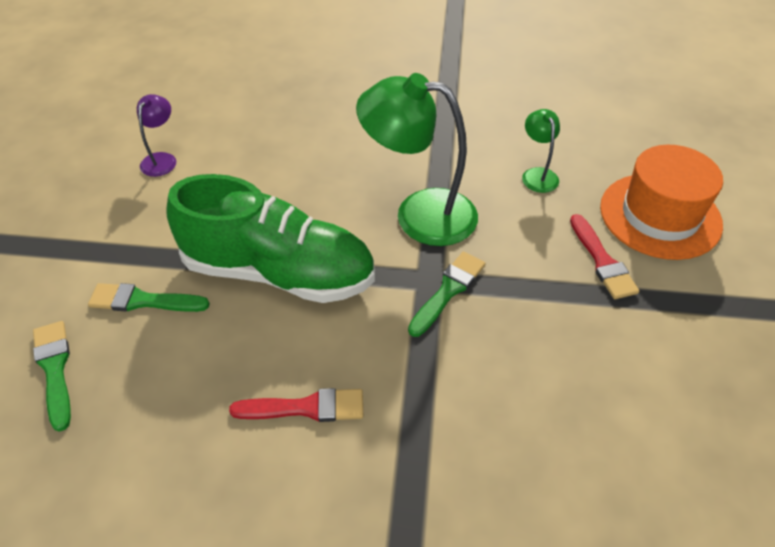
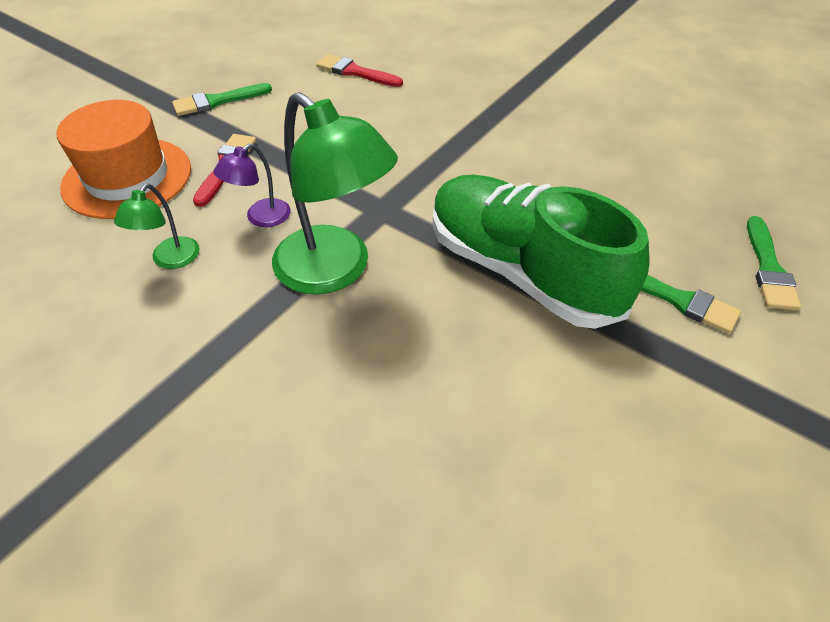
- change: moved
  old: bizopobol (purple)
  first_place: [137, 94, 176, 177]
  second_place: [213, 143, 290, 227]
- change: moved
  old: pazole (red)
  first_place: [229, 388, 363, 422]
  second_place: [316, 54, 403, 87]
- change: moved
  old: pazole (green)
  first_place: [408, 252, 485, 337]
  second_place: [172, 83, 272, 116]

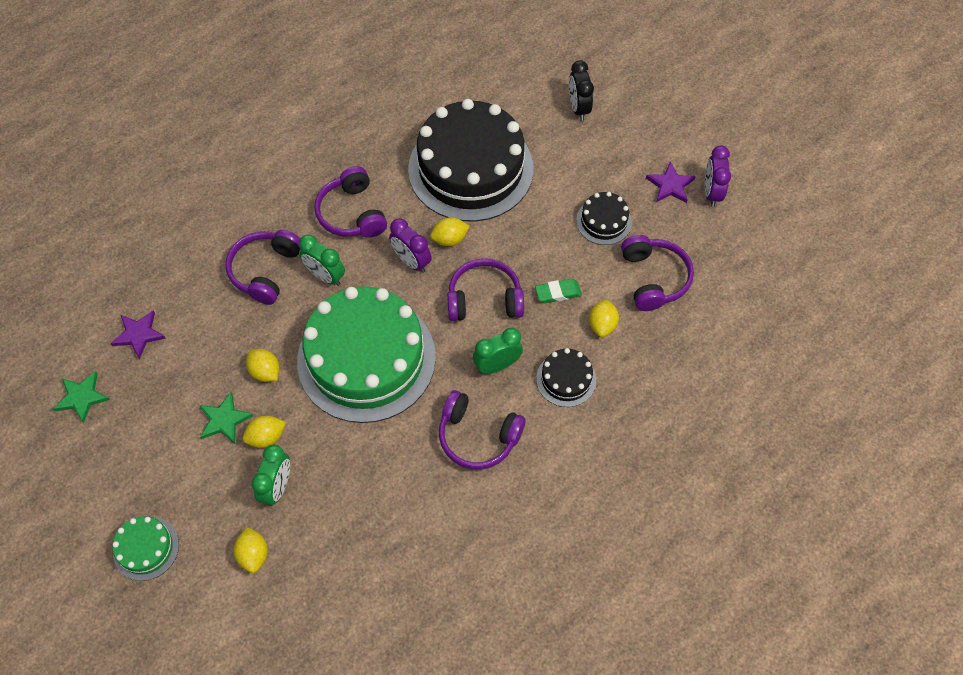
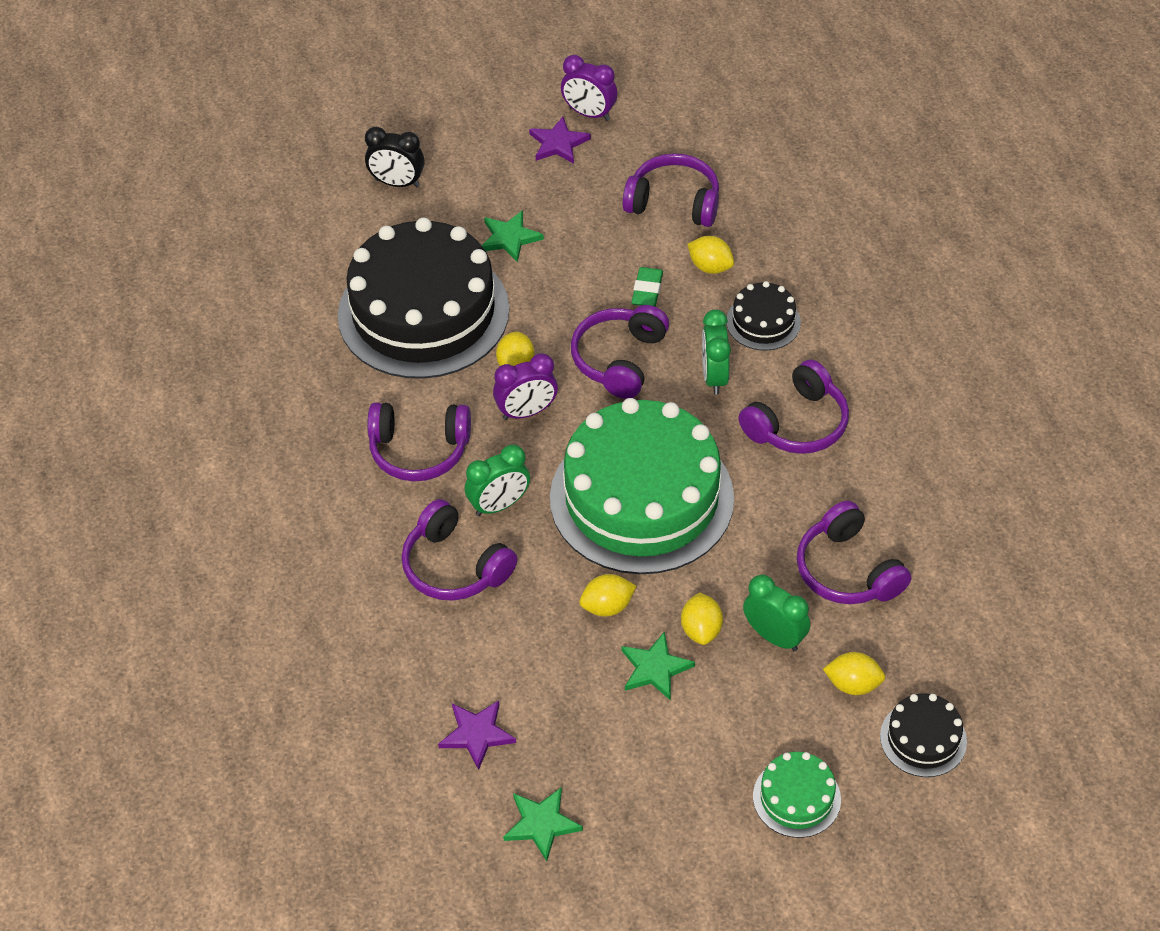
- change: moved
  old: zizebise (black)
  first_place: [576, 192, 632, 245]
  second_place: [880, 693, 967, 777]
- change: added
  new: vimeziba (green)
  second_place: [481, 210, 544, 262]
- change: added
  new: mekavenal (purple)
  second_place: [797, 501, 911, 604]

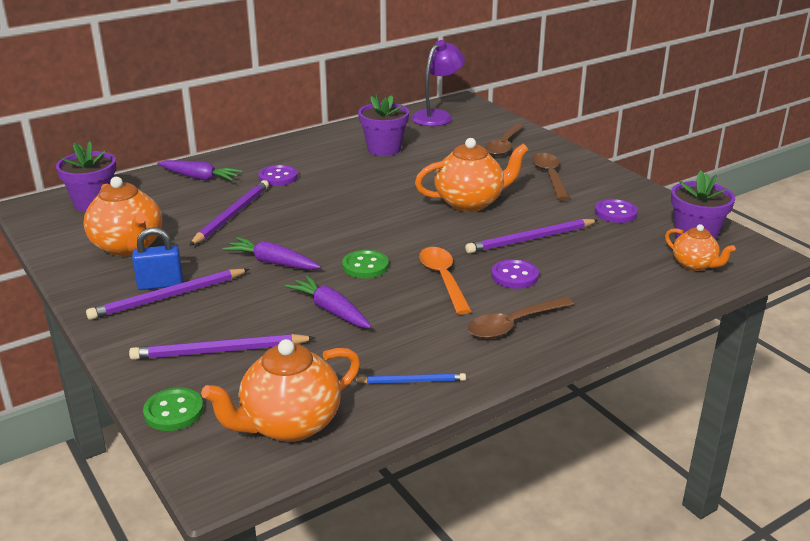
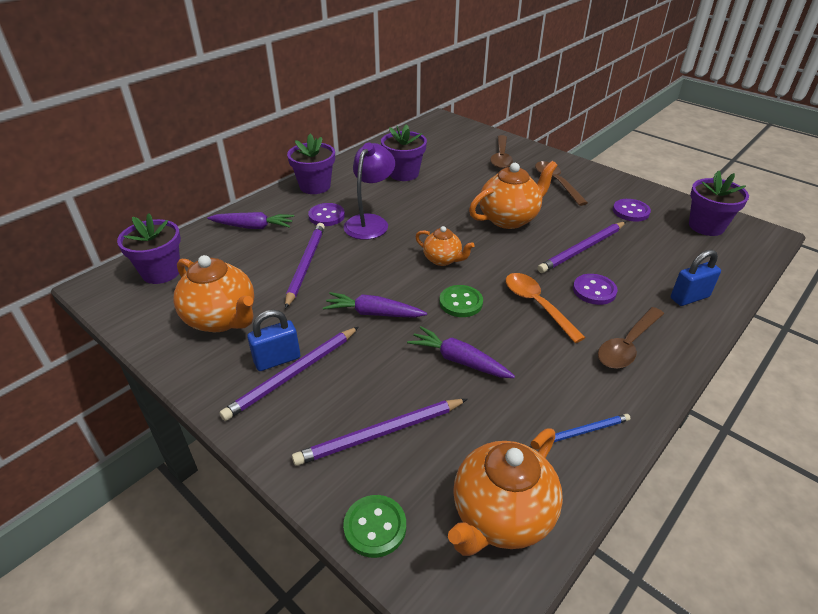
- change: moved
  old: bizopobol (purple)
  first_place: [411, 40, 465, 126]
  second_place: [344, 143, 395, 240]
- change: moved
  old: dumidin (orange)
  first_place: [665, 224, 736, 271]
  second_place: [415, 226, 475, 266]
- change: added
  new: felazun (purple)
  second_place: [287, 134, 335, 194]
- change: added
  new: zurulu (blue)
  second_place: [671, 250, 721, 306]

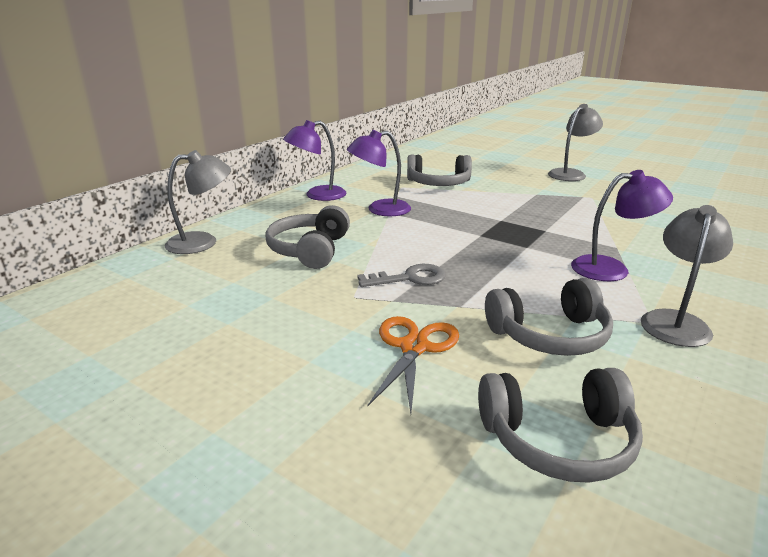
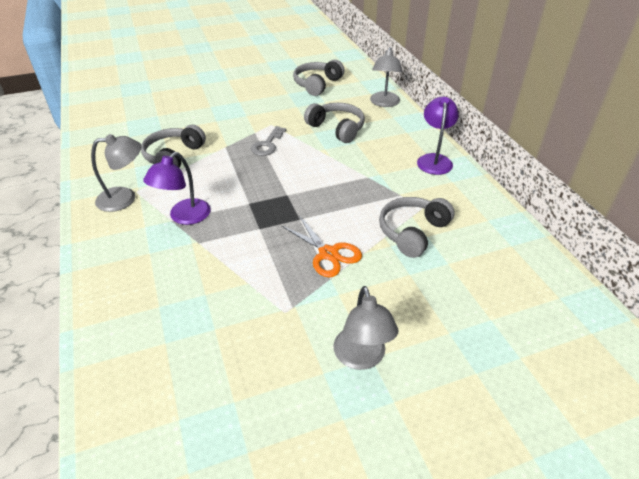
- change: removed
  old: bizopobol (purple)
  first_place: [347, 130, 411, 216]
- change: moved
  old: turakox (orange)
  first_place: [368, 316, 459, 413]
  second_place: [282, 216, 362, 277]
- change: moved
  old: mekavenal (grey)
  first_place: [478, 368, 643, 483]
  second_place: [293, 60, 345, 96]
- change: turned
  old: bizopobol (grey)
  first_place: [641, 205, 733, 347]
  second_place: [91, 134, 142, 212]
  degrees: -75

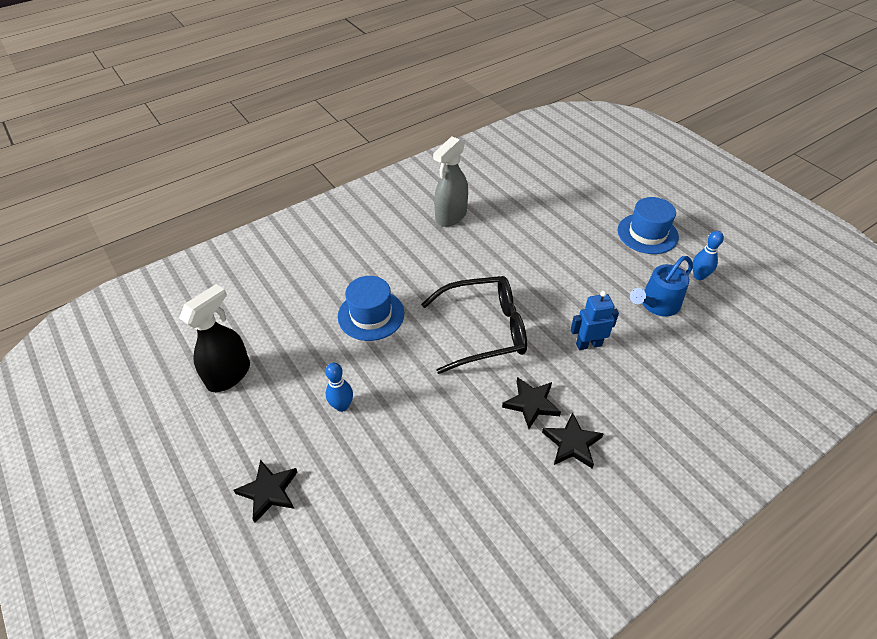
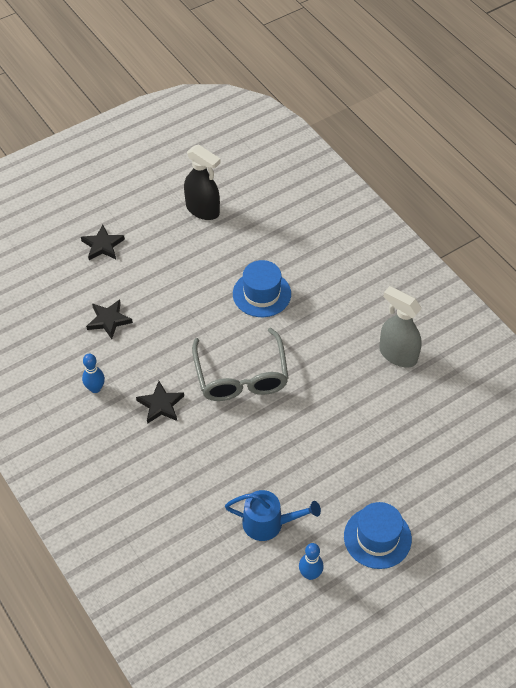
- change: moved
  old: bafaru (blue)
  first_place: [325, 363, 353, 412]
  second_place: [82, 354, 105, 393]
- change: recoloured
  old: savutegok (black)
  new: savutegok (grey)
  first_place: [421, 276, 527, 374]
  second_place: [192, 328, 289, 401]
- change: moved
  old: vimeziba (black)
  first_place: [542, 412, 604, 468]
  second_place: [86, 300, 133, 339]
- change: removed
  old: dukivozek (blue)
  first_place: [571, 291, 619, 350]
- change: turned
  old: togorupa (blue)
  first_place: [630, 256, 693, 317]
  second_place: [225, 490, 321, 541]
  degrees: 135

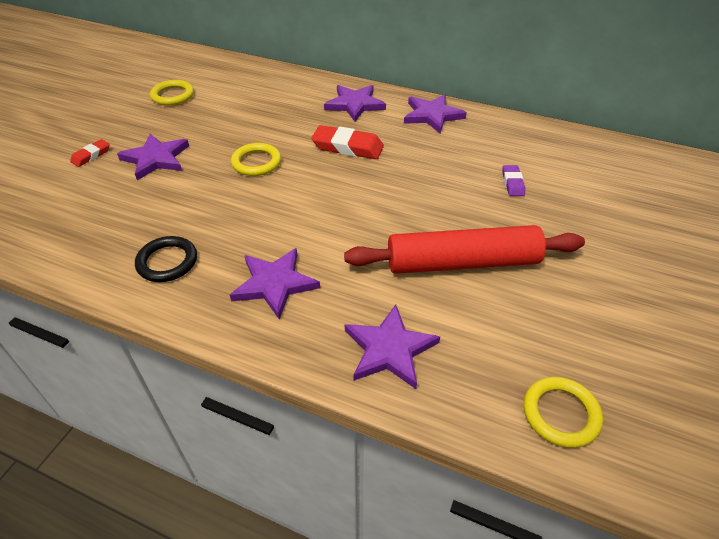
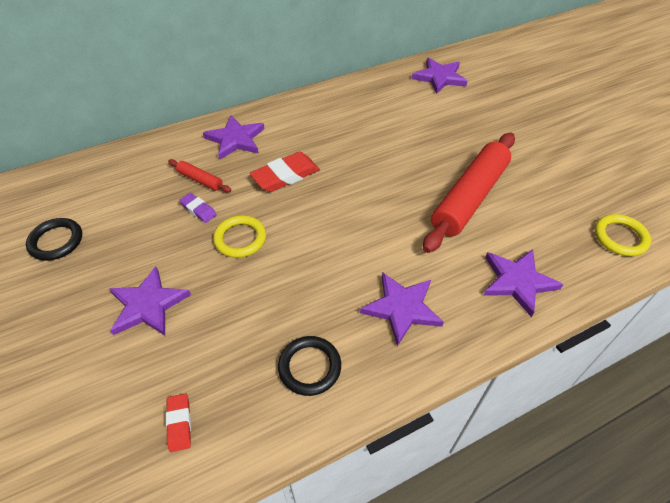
- change: moved
  old: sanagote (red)
  first_place: [70, 139, 110, 167]
  second_place: [166, 394, 191, 452]
- change: recoloured
  old: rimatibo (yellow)
  new: rimatibo (black)
  first_place: [150, 80, 194, 106]
  second_place: [26, 218, 82, 261]
- change: moved
  old: vimeziba (purple)
  first_place: [404, 94, 467, 134]
  second_place: [412, 58, 468, 94]
- change: moved
  old: sanagote (purple)
  first_place: [502, 165, 525, 196]
  second_place: [179, 193, 217, 223]
- change: added
  new: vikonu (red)
  second_place: [168, 159, 231, 192]

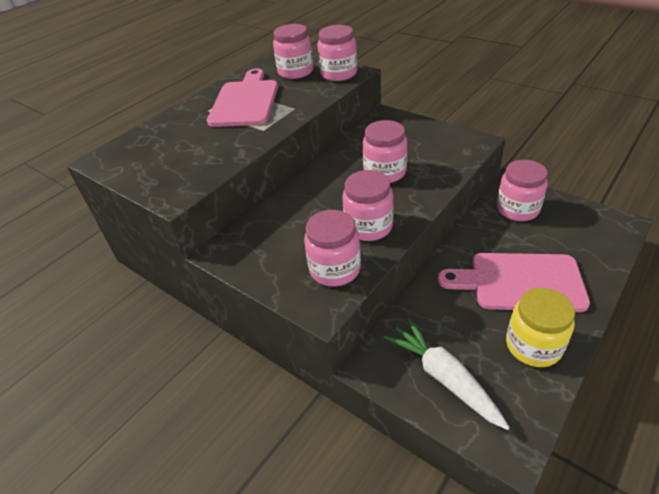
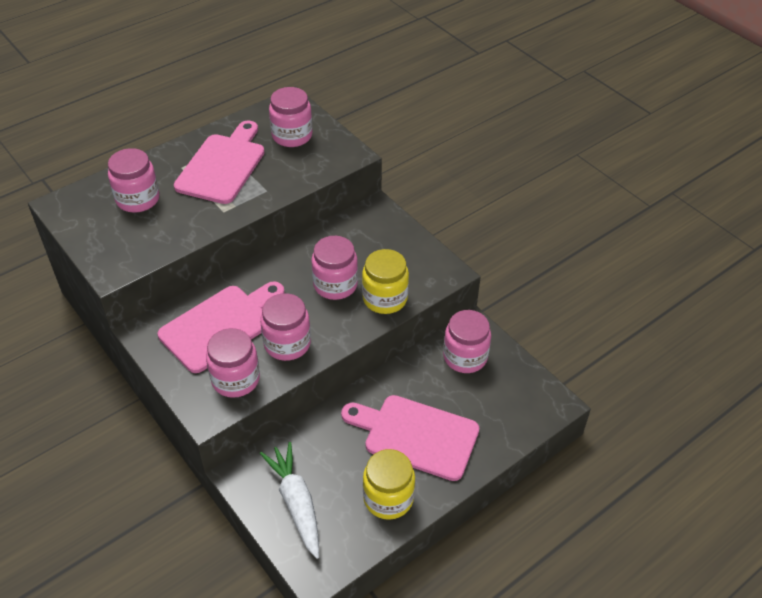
- change: moved
  old: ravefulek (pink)
  first_place: [317, 25, 357, 81]
  second_place: [108, 148, 160, 213]
- change: added
  new: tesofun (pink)
  second_place: [158, 281, 284, 373]
- change: added
  new: ravefulek (yellow)
  second_place: [362, 249, 409, 314]

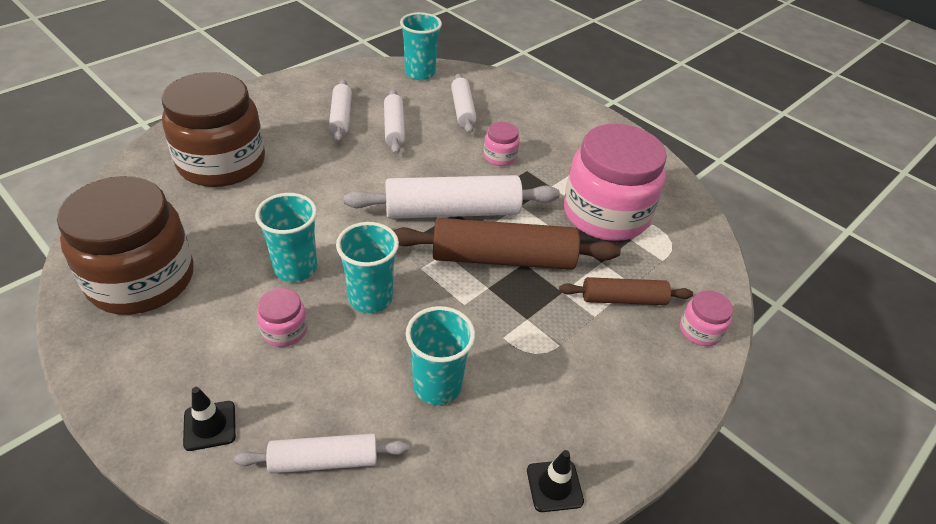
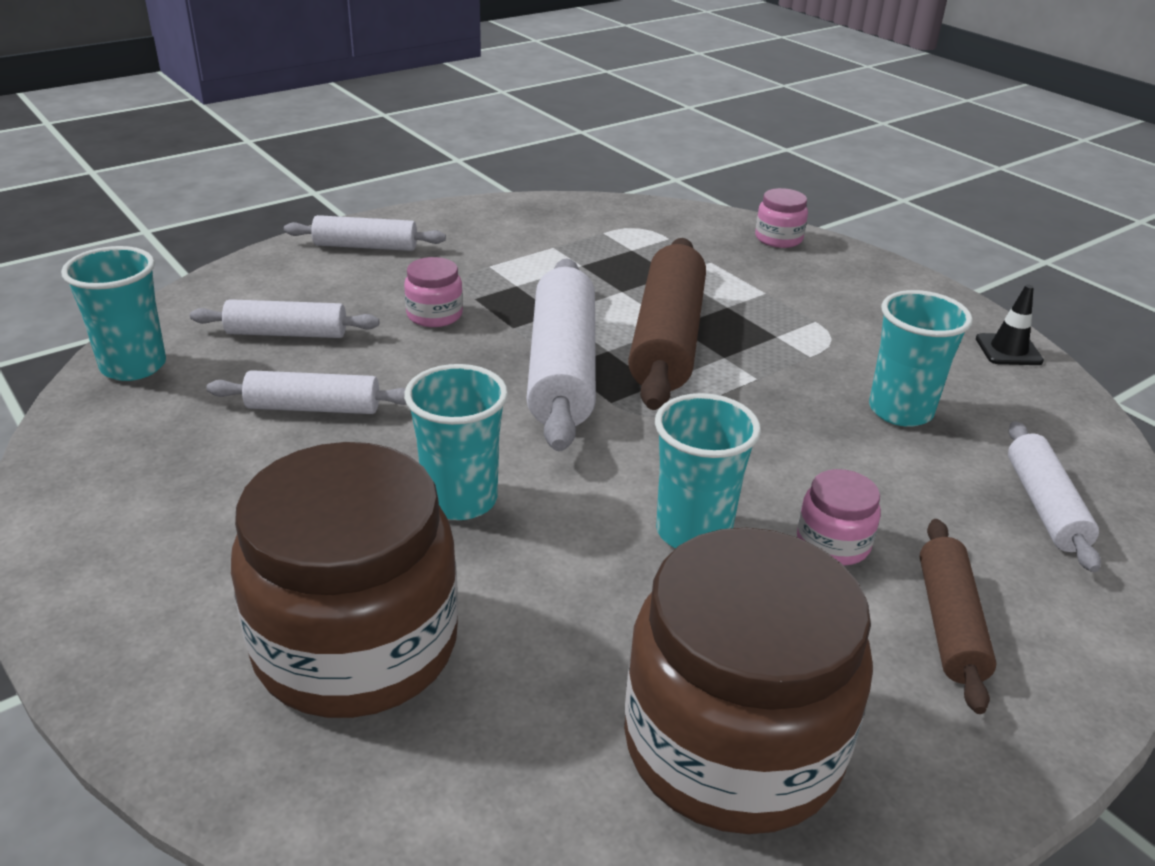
- change: removed
  old: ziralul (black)
  first_place: [183, 387, 236, 451]
- change: moved
  old: vikonu (white)
  first_place: [329, 79, 352, 143]
  second_place: [284, 215, 446, 251]
- change: moved
  old: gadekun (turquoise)
  first_place: [336, 222, 399, 313]
  second_place: [404, 364, 508, 520]
- change: moved
  old: vikonu (brown)
  first_place: [559, 277, 693, 305]
  second_place: [920, 519, 997, 714]
- change: removed
  old: ravefulek (pink)
  first_place: [564, 124, 667, 241]

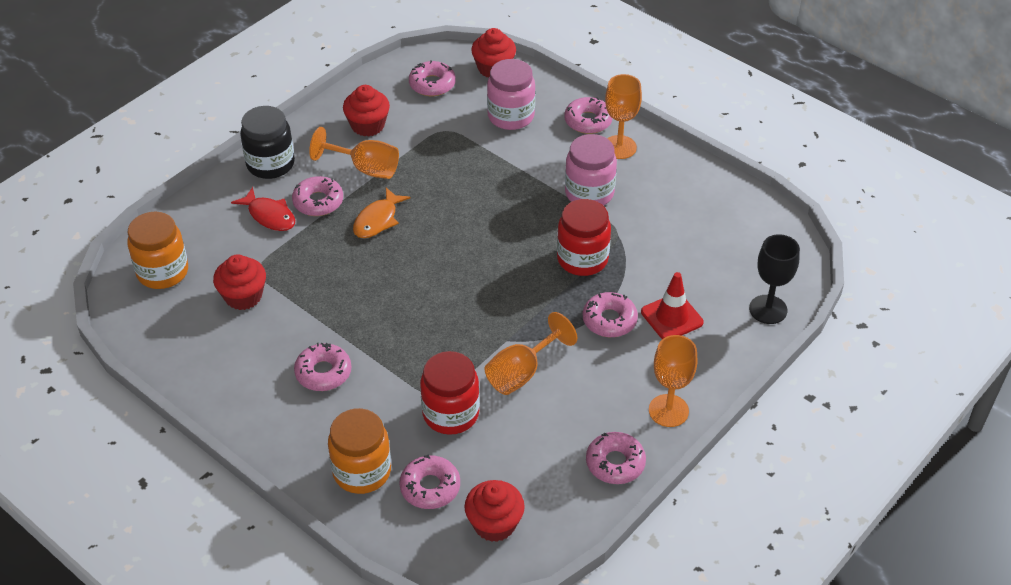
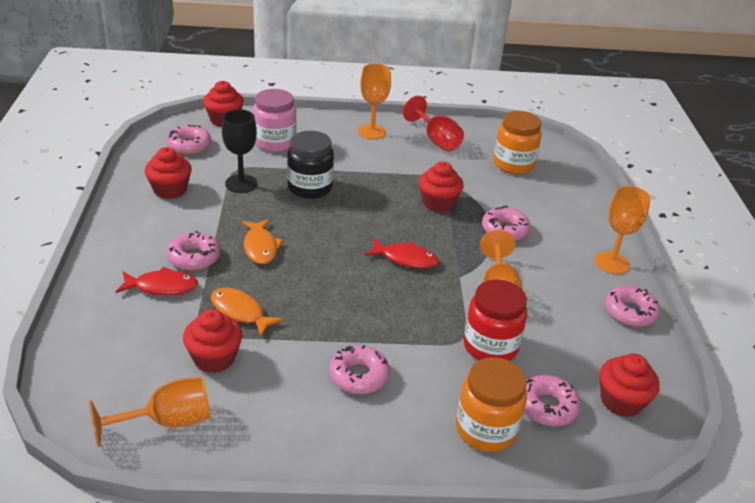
- change: moved
  old: ravefulek (orange)
  first_place: [127, 212, 188, 289]
  second_place: [493, 111, 542, 174]
- change: moved
  old: ravefulek (black)
  first_place: [240, 106, 295, 179]
  second_place: [287, 131, 334, 199]
- change: moved
  old: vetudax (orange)
  first_place: [309, 127, 399, 179]
  second_place: [89, 377, 210, 447]
- change: replaced
  old: ravefulek (red)
  new: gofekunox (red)
  first_place: [557, 199, 611, 276]
  second_place: [419, 162, 464, 213]
- change: removed
  old: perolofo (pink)
  first_place: [564, 97, 613, 134]
- change: removed
  old: ravefulek (pink)
  first_place: [565, 134, 617, 206]
- change: removed
  old: ziralul (red)
  first_place: [641, 272, 704, 339]
- change: moved
  old: vetudax (black)
  first_place: [749, 234, 800, 324]
  second_place: [222, 109, 258, 193]
- change: added
  new: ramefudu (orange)
  second_place: [211, 287, 283, 336]
- change: added
  new: ramefudu (red)
  second_place: [365, 238, 439, 269]
- change: added
  new: vetudax (red)
  second_place: [403, 96, 464, 151]

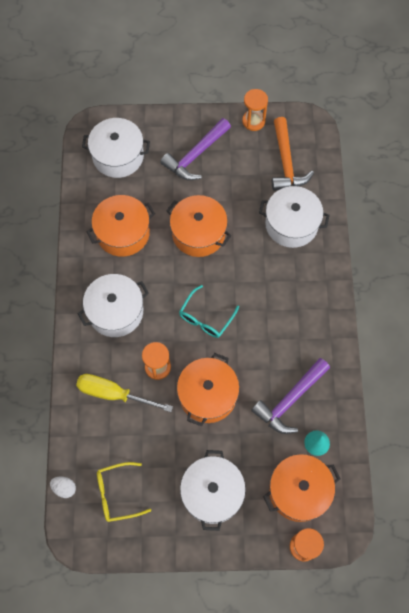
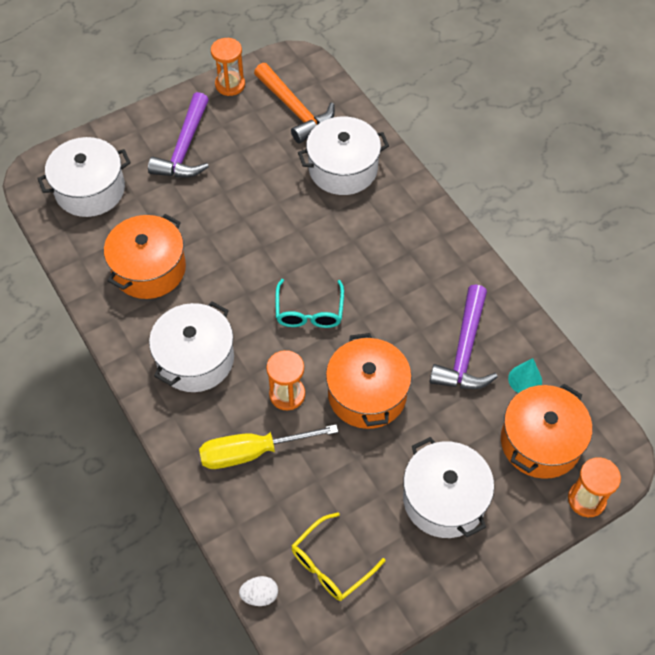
- change: removed
  old: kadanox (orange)
  first_place: [166, 195, 231, 257]

